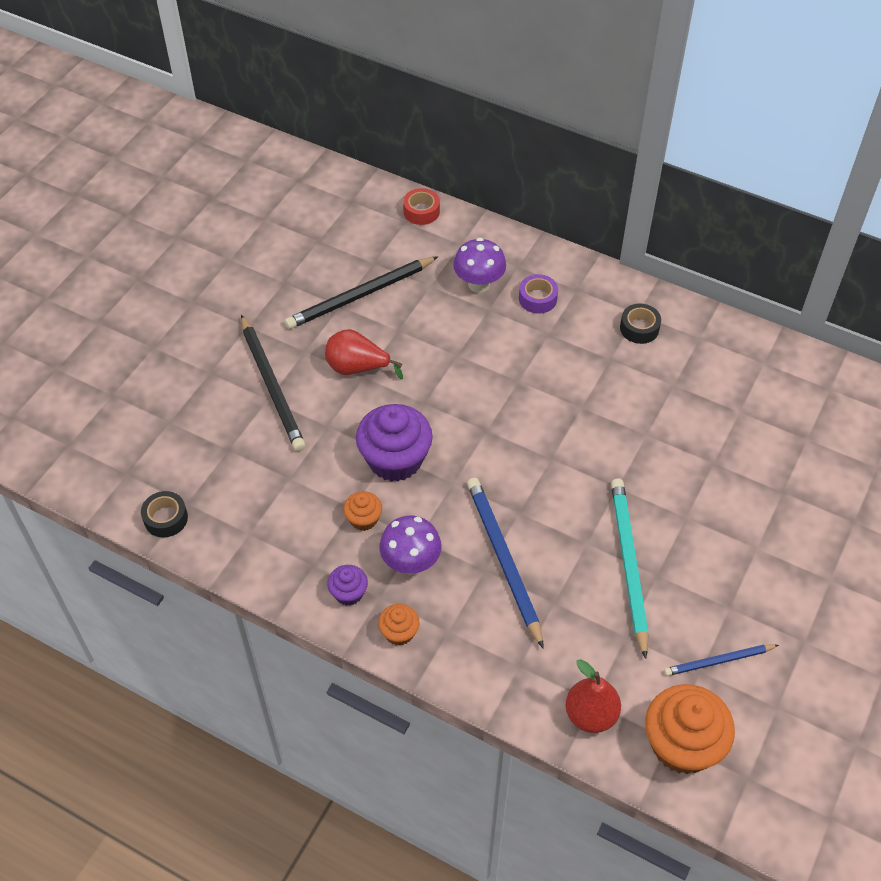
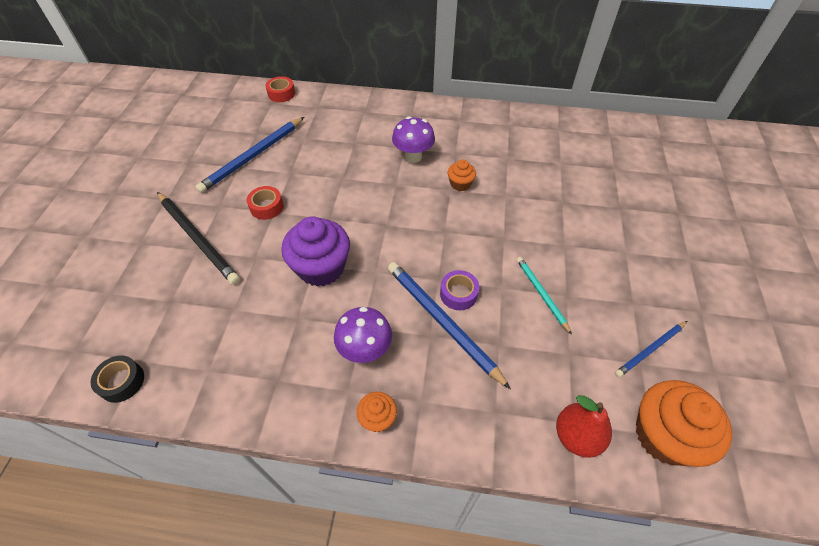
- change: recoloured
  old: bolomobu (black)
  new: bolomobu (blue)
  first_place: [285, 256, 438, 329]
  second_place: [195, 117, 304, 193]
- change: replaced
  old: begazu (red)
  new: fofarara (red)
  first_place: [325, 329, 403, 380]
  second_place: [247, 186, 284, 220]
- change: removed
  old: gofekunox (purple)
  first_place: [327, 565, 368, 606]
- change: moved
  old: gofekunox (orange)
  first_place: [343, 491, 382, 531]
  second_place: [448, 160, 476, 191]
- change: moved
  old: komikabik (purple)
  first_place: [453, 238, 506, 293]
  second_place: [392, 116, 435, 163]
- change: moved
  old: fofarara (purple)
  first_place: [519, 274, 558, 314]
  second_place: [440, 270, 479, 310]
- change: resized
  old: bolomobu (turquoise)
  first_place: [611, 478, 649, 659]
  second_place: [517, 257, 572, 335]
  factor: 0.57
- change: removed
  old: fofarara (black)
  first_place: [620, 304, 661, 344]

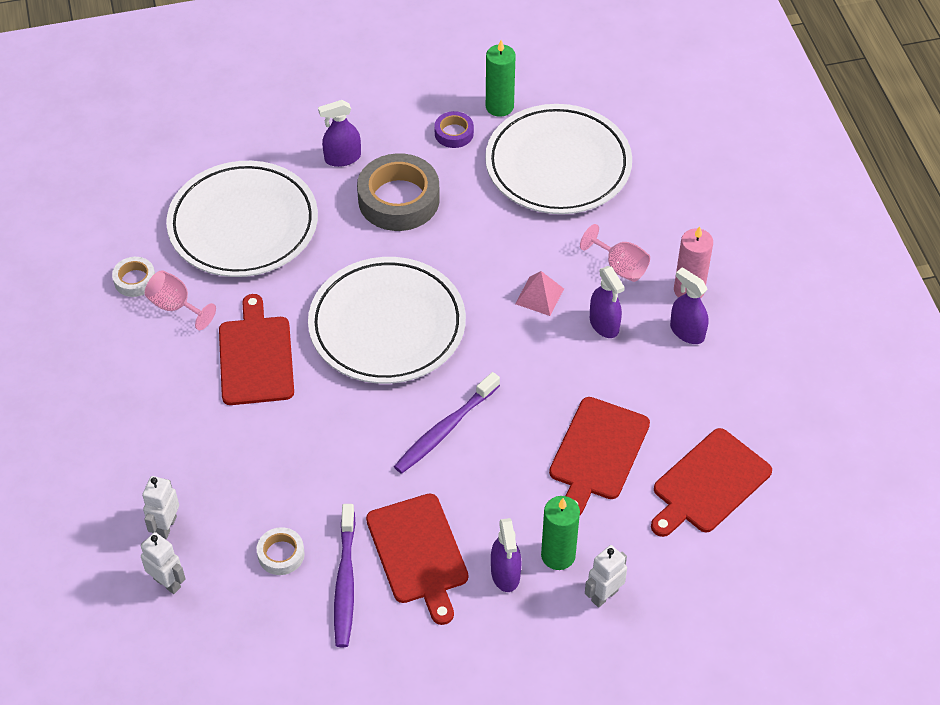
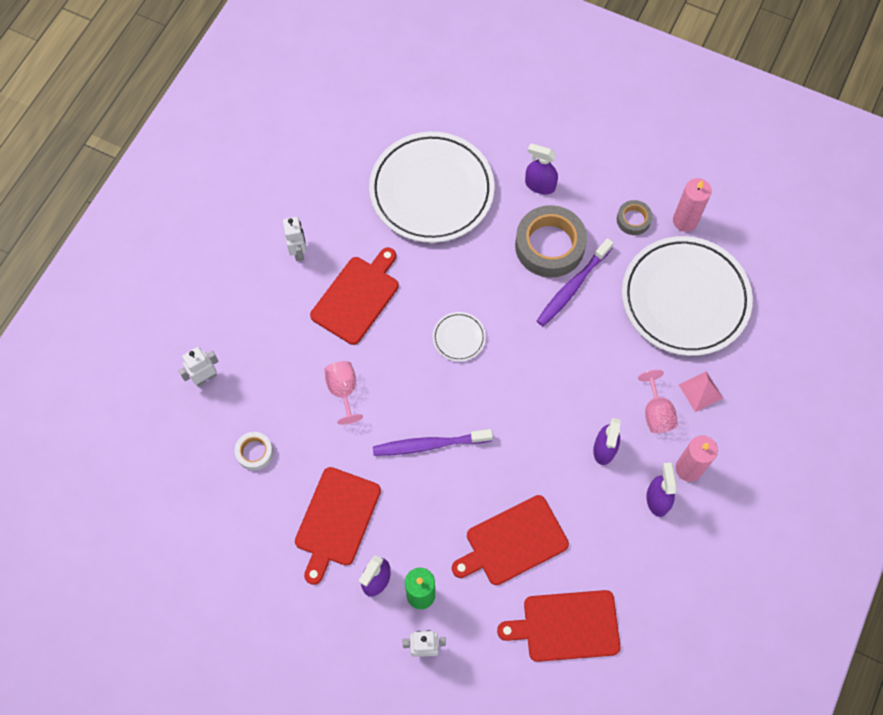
- change: removed
  old: fofarara (white)
  first_place: [112, 257, 155, 297]
- change: moved
  old: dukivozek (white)
  first_place: [141, 532, 186, 594]
  second_place: [283, 217, 307, 261]
- change: moved
  old: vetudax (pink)
  first_place: [145, 270, 216, 330]
  second_place: [324, 361, 363, 425]
- change: resized
  old: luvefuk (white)
  first_place: [308, 257, 466, 384]
  second_place: [433, 312, 486, 362]
  factor: 0.41
- change: moved
  old: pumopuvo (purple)
  first_place: [334, 504, 356, 647]
  second_place: [537, 238, 614, 326]
- change: recoloured
  old: fofarara (purple)
  new: fofarara (grey)
  first_place: [434, 111, 474, 148]
  second_place: [617, 200, 652, 235]
- change: recoloured
  old: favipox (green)
  new: favipox (pink)
  first_place: [486, 40, 516, 117]
  second_place: [673, 178, 712, 232]
- change: moved
  old: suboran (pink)
  first_place: [515, 271, 564, 316]
  second_place: [679, 372, 723, 412]

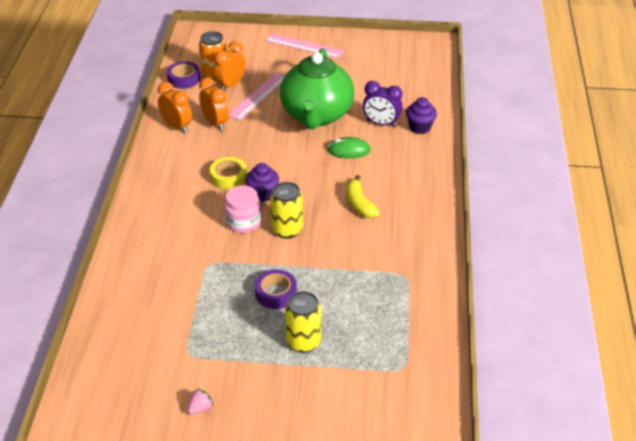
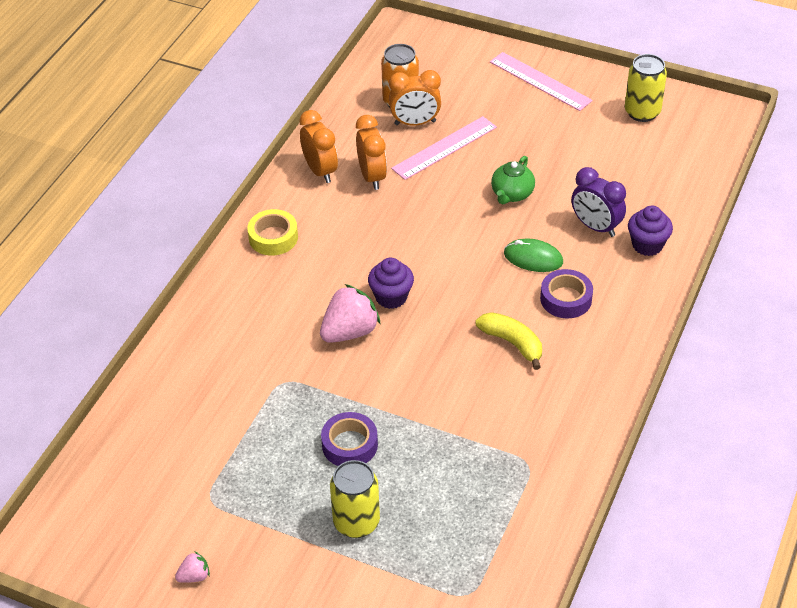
- change: moved
  old: fofarara (purple)
  first_place: [167, 61, 200, 89]
  second_place: [540, 269, 593, 318]
- change: moved
  old: fofarara (yellow)
  first_place: [210, 157, 247, 190]
  second_place: [247, 209, 298, 256]
- change: turned
  old: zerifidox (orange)
  first_place: [213, 41, 246, 90]
  second_place: [389, 70, 441, 125]
  degrees: -150
- change: replaced
  old: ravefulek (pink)
  new: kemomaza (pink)
  first_place: [224, 185, 262, 233]
  second_place: [320, 284, 381, 343]
- change: moved
  old: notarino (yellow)
  first_place: [270, 182, 303, 239]
  second_place: [625, 54, 667, 122]
- change: resized
  old: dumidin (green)
  first_place: [280, 48, 354, 129]
  second_place: [491, 156, 535, 204]
  factor: 0.42
- change: turned
  old: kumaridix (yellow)
  first_place: [346, 175, 380, 218]
  second_place: [476, 312, 542, 370]
  degrees: 135

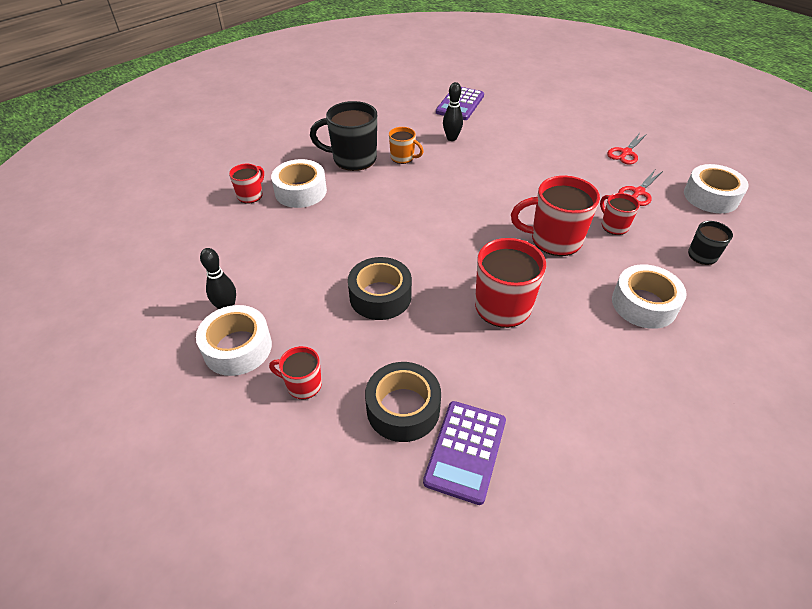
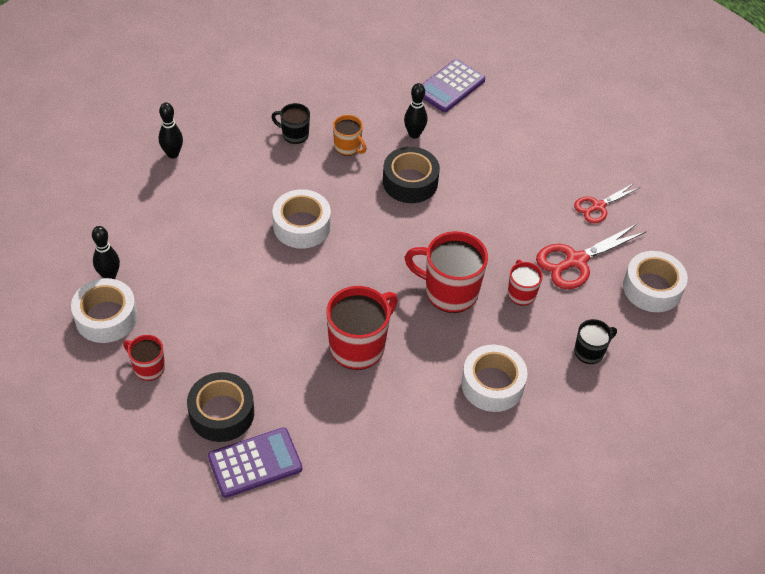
- change: replaced
  old: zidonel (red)
  new: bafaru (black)
  first_place: [229, 164, 264, 204]
  second_place: [159, 103, 183, 158]
- change: moved
  old: fofarara (white)
  first_place: [271, 159, 327, 208]
  second_place: [272, 189, 331, 249]
- change: resized
  old: zidonel (black)
  first_place: [310, 101, 377, 171]
  second_place: [271, 103, 310, 144]
  factor: 0.54
- change: moved
  old: fofarara (black)
  first_place: [348, 257, 412, 320]
  second_place: [383, 147, 440, 203]
- change: turned
  old: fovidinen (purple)
  first_place: [423, 401, 506, 505]
  second_place: [208, 427, 302, 498]
  degrees: -150
- change: resized
  old: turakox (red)
  first_place: [618, 170, 663, 206]
  second_place: [536, 224, 646, 289]
  factor: 1.57

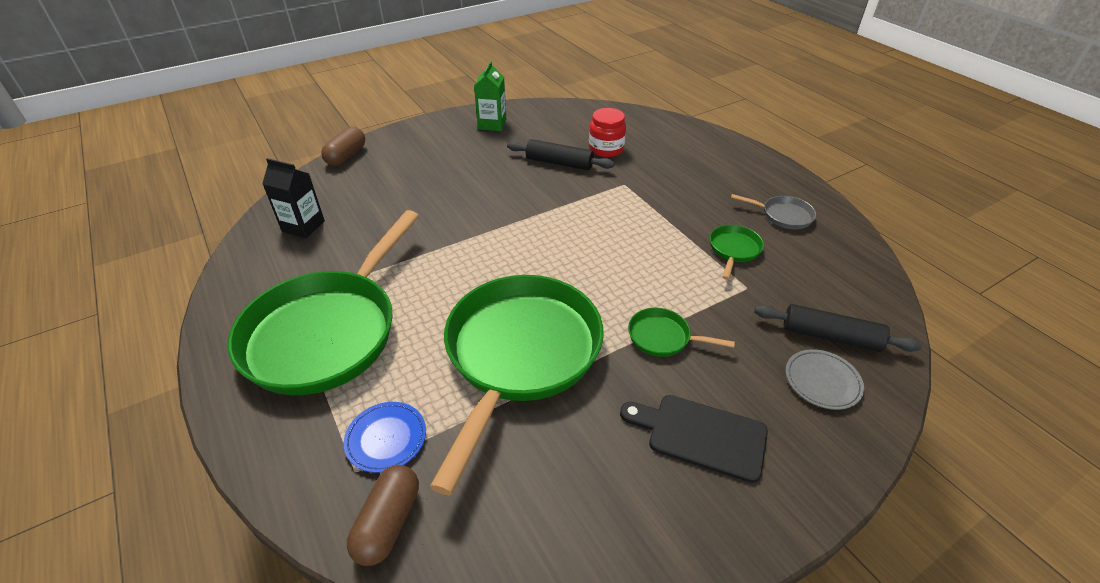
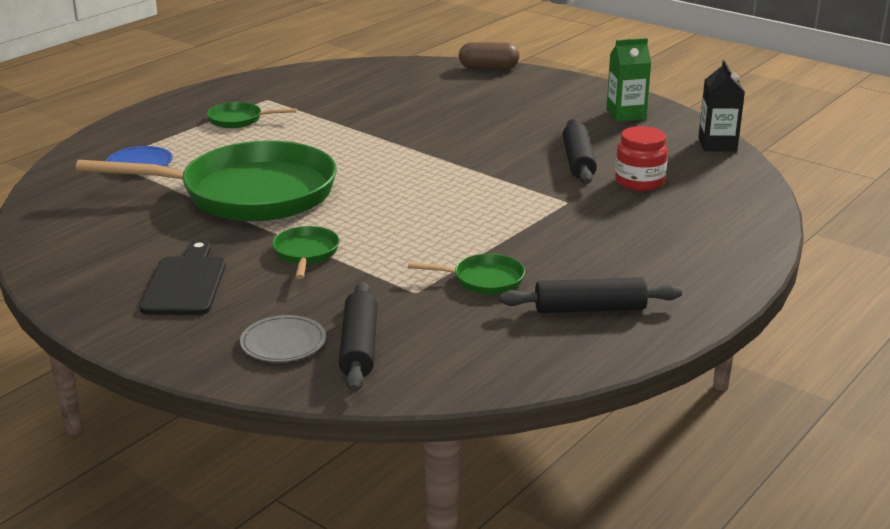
- change: resized
  old: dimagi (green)
  first_place: [228, 210, 419, 395]
  second_place: [207, 102, 297, 128]
  factor: 0.4
- change: moved
  old: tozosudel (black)
  first_place: [262, 158, 325, 238]
  second_place: [698, 60, 745, 151]
- change: removed
  old: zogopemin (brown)
  first_place: [347, 465, 419, 566]
- change: replaced
  old: dimagi (grey)
  new: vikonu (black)
  first_place: [731, 194, 816, 229]
  second_place: [500, 277, 682, 313]

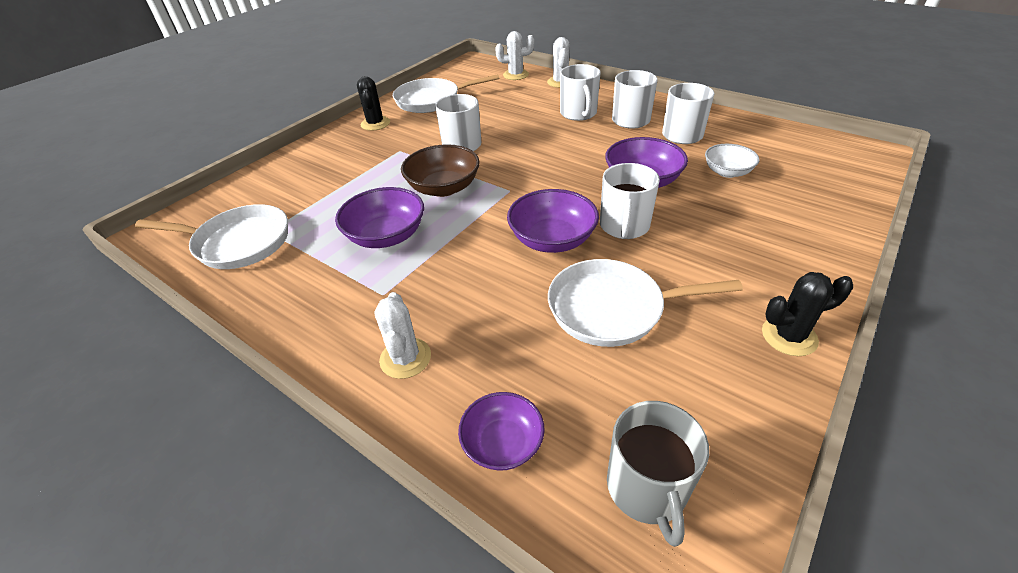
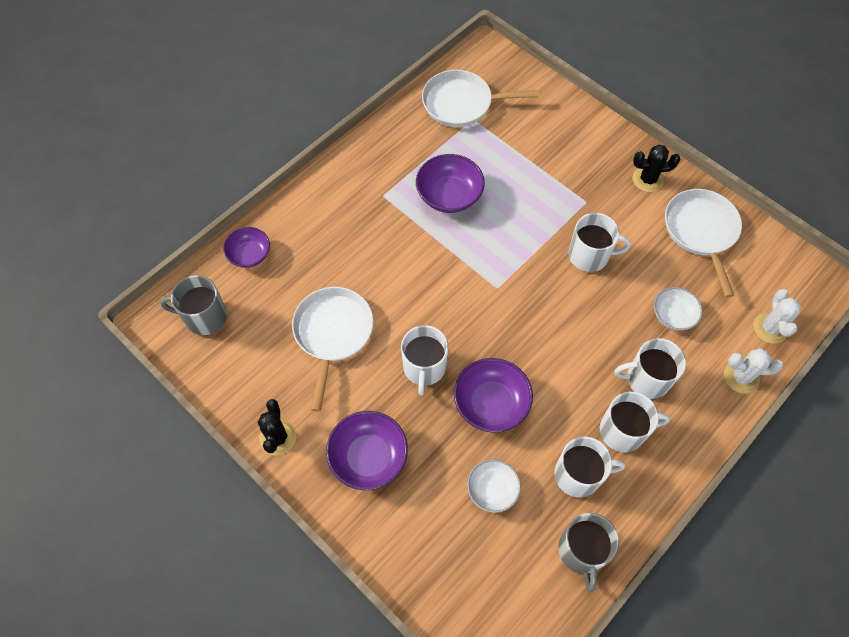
- change: turned
  old: dimagi (white)
  first_place: [135, 204, 288, 269]
  second_place: [422, 70, 539, 127]
  degrees: 75
- change: removed
  old: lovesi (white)
  first_place: [374, 292, 431, 379]
- change: removed
  old: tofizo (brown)
  first_place: [401, 144, 480, 197]
- change: moved
  old: tofizo (purple)
  first_place: [507, 189, 599, 253]
  second_place: [326, 411, 408, 490]
- change: turned
  old: zidonel (white)
  first_place: [600, 163, 660, 239]
  second_place: [401, 325, 448, 396]
  degrees: -105
- change: added
  new: zidonel (grey)
  second_place: [558, 513, 619, 592]
- change: added
  new: tofizo (white)
  second_place: [654, 287, 702, 331]

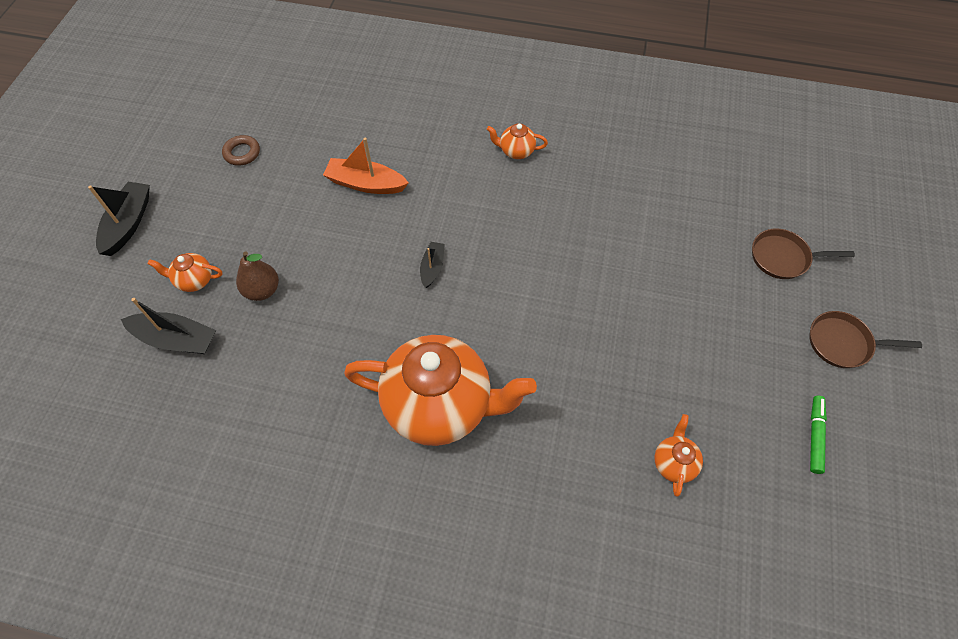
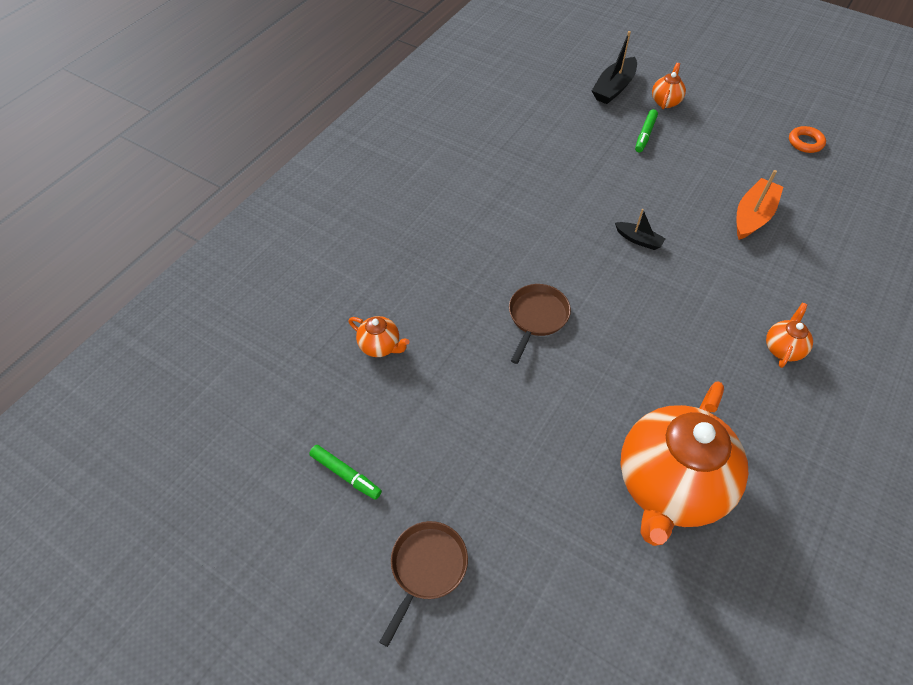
- change: removed
  old: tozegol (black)
  first_place: [88, 182, 150, 256]
- change: recoloured
  old: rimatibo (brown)
  new: rimatibo (orange)
  first_place: [222, 135, 260, 166]
  second_place: [789, 126, 826, 153]
- change: replaced
  old: begazu (brown)
  new: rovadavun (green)
  first_place: [236, 251, 279, 301]
  second_place: [635, 109, 658, 152]
- change: moved
  old: dumidin (orange)
  first_place: [344, 335, 537, 446]
  second_place: [620, 381, 748, 546]
- change: moved
  old: dimagi (brown)
  first_place: [752, 228, 855, 279]
  second_place: [509, 284, 571, 364]

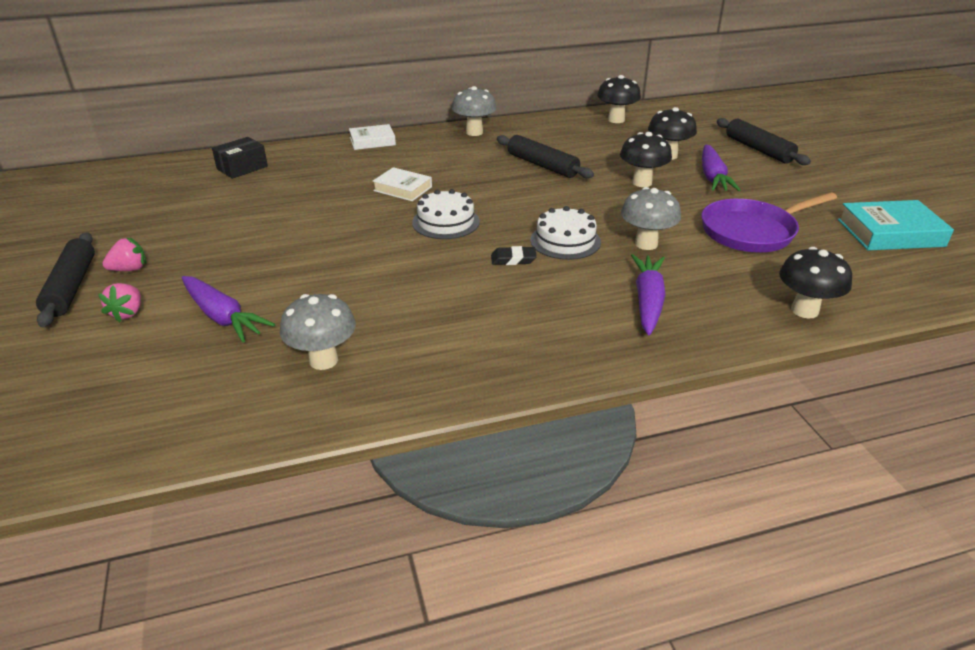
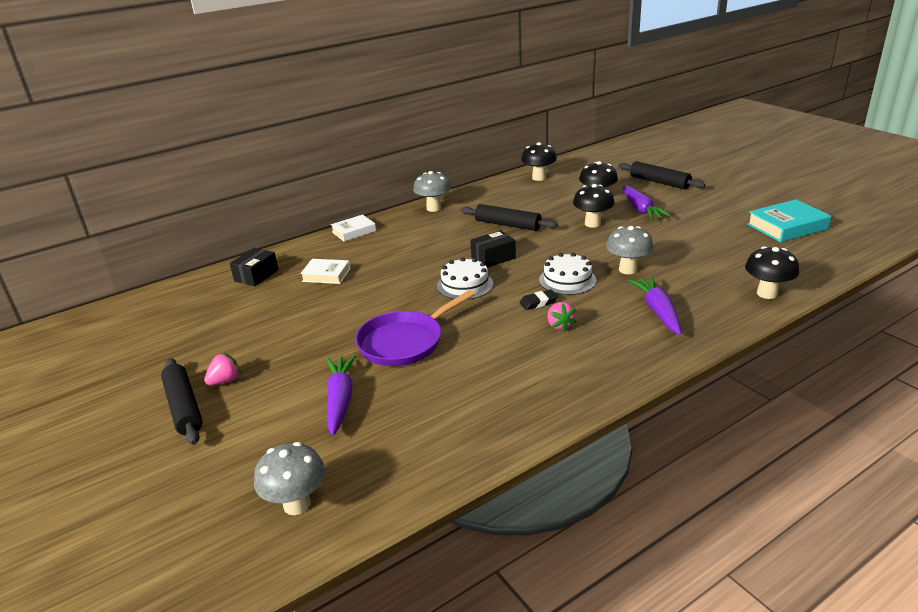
- change: moved
  old: kemomaza (pink)
  first_place: [98, 283, 141, 322]
  second_place: [547, 302, 576, 332]
- change: turned
  old: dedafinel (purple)
  first_place: [182, 276, 275, 342]
  second_place: [327, 355, 356, 436]
  degrees: -120
- change: moved
  old: komikabik (grey)
  first_place: [280, 294, 356, 370]
  second_place: [254, 442, 325, 515]
- change: moved
  old: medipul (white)
  first_place: [373, 167, 432, 201]
  second_place: [300, 259, 350, 284]
- change: moved
  old: dimagi (purple)
  first_place: [701, 192, 837, 252]
  second_place: [355, 290, 475, 366]
- change: added
  new: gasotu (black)
  second_place: [470, 230, 516, 268]

